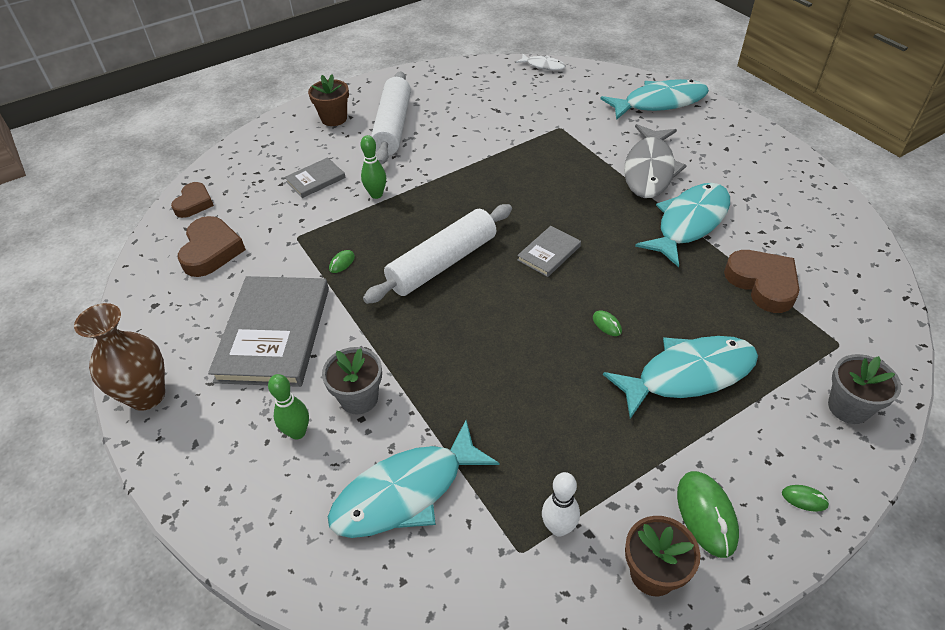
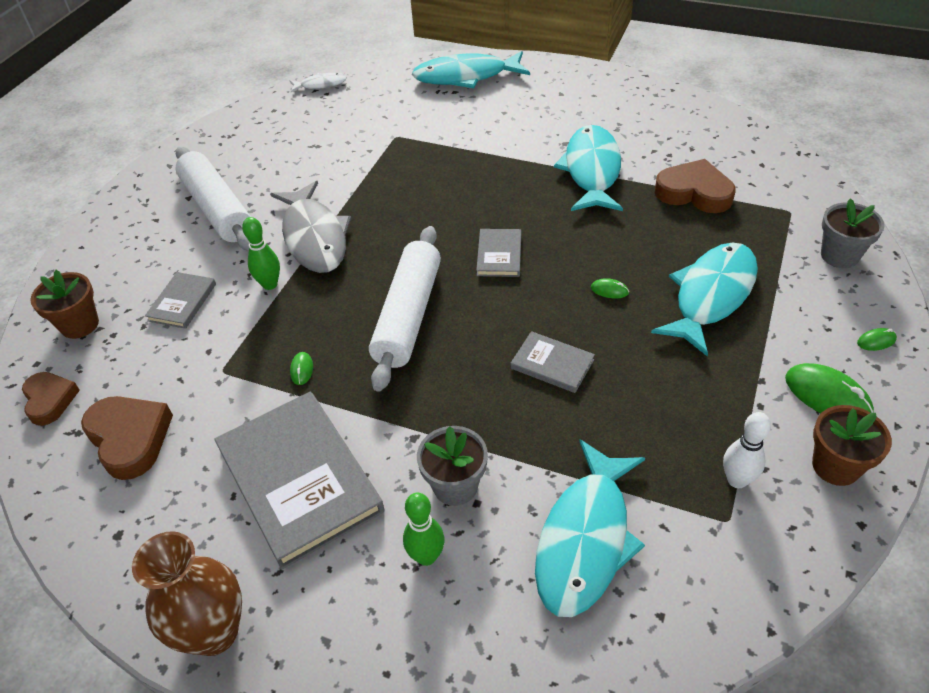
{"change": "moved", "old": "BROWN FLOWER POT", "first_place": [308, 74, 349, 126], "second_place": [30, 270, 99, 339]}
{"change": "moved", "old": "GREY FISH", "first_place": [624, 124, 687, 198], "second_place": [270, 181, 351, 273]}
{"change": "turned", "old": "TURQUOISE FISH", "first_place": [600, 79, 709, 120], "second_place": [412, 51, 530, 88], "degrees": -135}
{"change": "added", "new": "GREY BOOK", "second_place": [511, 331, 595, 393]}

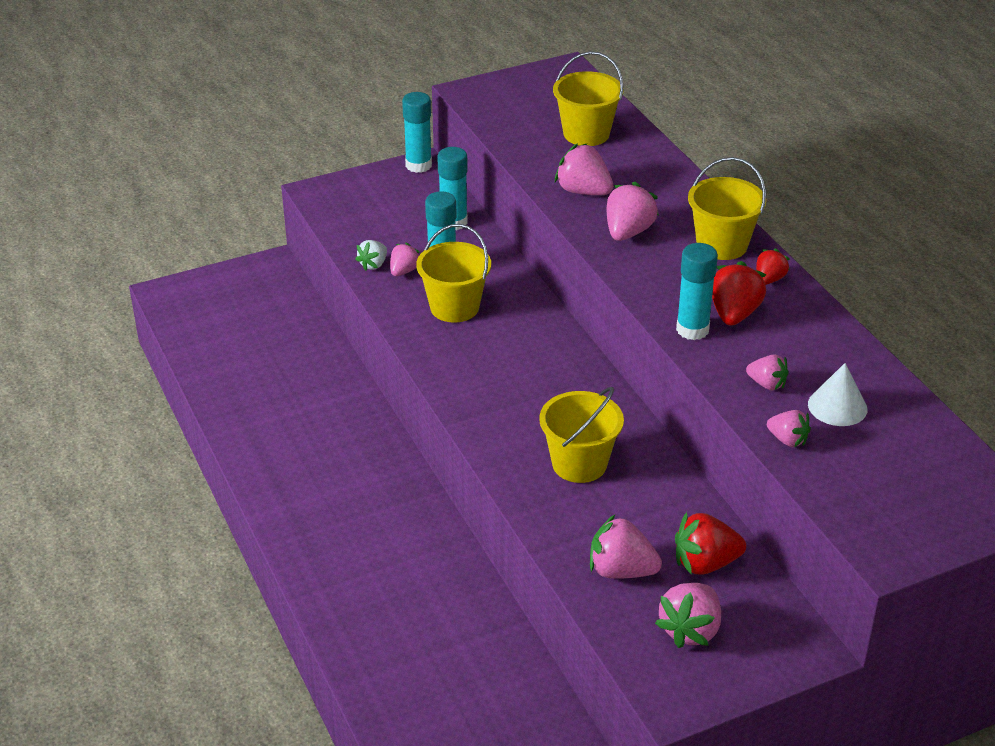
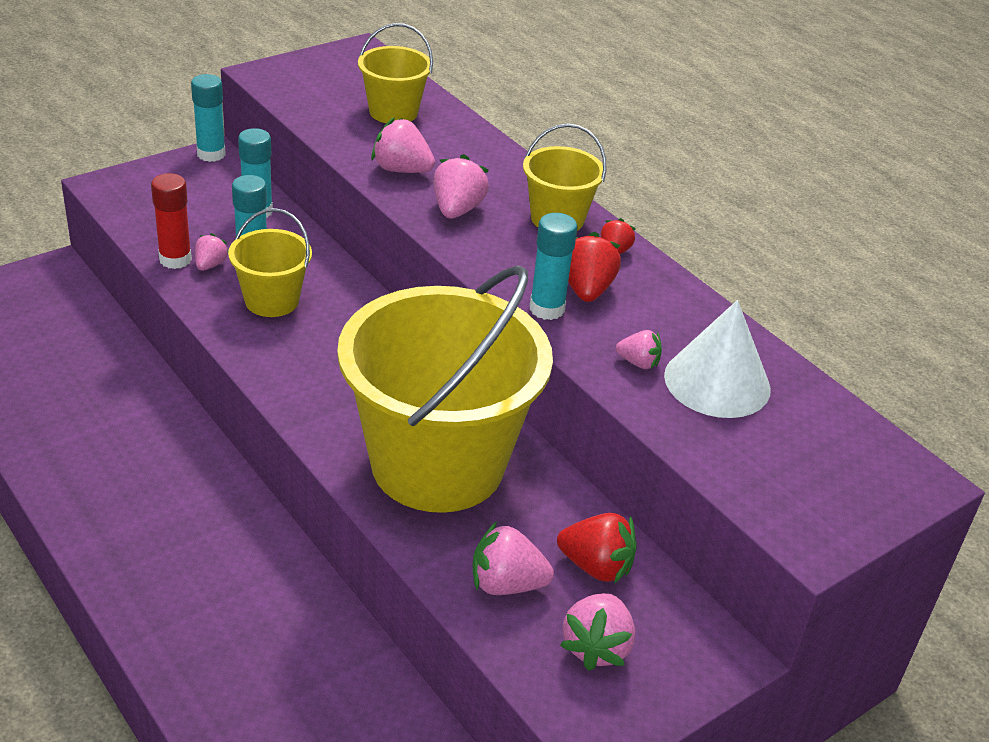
{"change": "replaced", "old": "WHITE STRAWBERRY", "new": "RED GLUE STICK", "first_place": [355, 240, 387, 271], "second_place": [151, 173, 192, 269]}
{"change": "resized", "old": "YELLOW BUCKET", "first_place": [539, 387, 624, 483], "second_place": [337, 265, 553, 513], "factor": 2.19}
{"change": "turned", "old": "RED STRAWBERRY", "first_place": [675, 512, 746, 575], "second_place": [557, 513, 637, 584], "degrees": -135}
{"change": "resized", "old": "WHITE CONE", "first_place": [808, 363, 867, 426], "second_place": [664, 300, 771, 418], "factor": 1.67}
{"change": "removed", "old": "PINK STRAWBERRY", "first_place": [767, 410, 811, 447]}

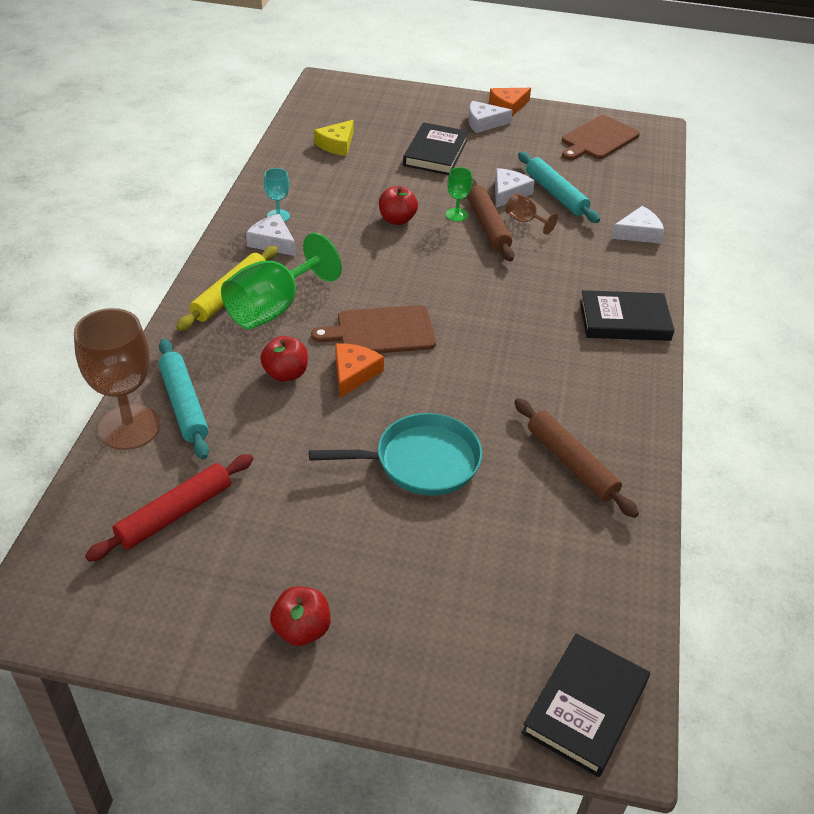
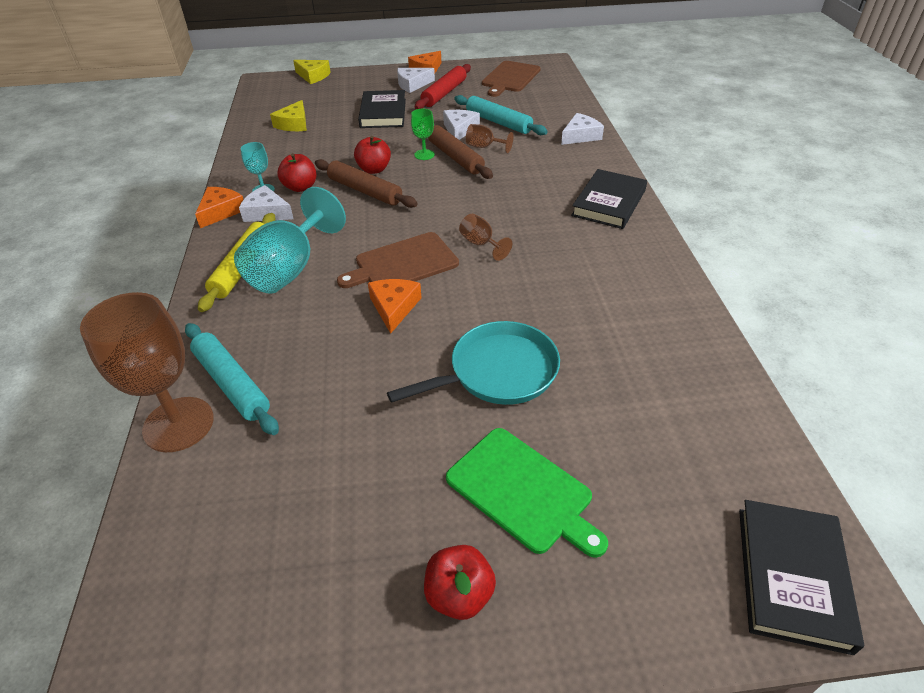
{"change": "added", "new": "ORANGE CHEESE", "second_place": [195, 187, 244, 228]}
{"change": "recoloured", "old": "GREEN GOBLET", "new": "TURQUOISE GOBLET", "first_place": [221, 233, 342, 329], "second_place": [234, 187, 346, 294]}
{"change": "moved", "old": "RED APPLE", "first_place": [260, 336, 308, 382], "second_place": [277, 153, 316, 192]}
{"change": "added", "new": "YELLOW CHEESE", "second_place": [293, 60, 331, 84]}
{"change": "moved", "old": "BROWN ROLLING PIN", "first_place": [514, 398, 639, 518], "second_place": [315, 159, 418, 208]}
{"change": "moved", "old": "RED ROLLING PIN", "first_place": [85, 454, 253, 562], "second_place": [415, 64, 471, 109]}
{"change": "added", "new": "GREEN CUTTING BOARD", "second_place": [446, 428, 608, 558]}
{"change": "added", "new": "BROWN GOBLET", "second_place": [459, 214, 512, 261]}
{"change": "turned", "old": "BLACK BOOK", "first_place": [580, 290, 675, 341], "second_place": [571, 169, 647, 229], "degrees": -45}

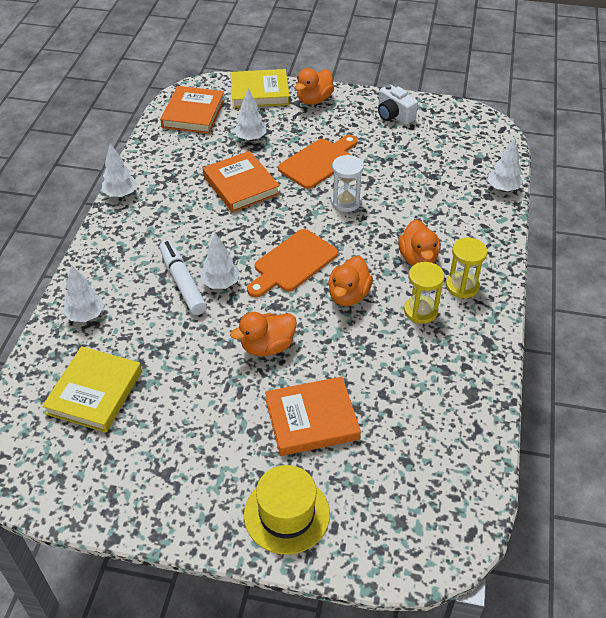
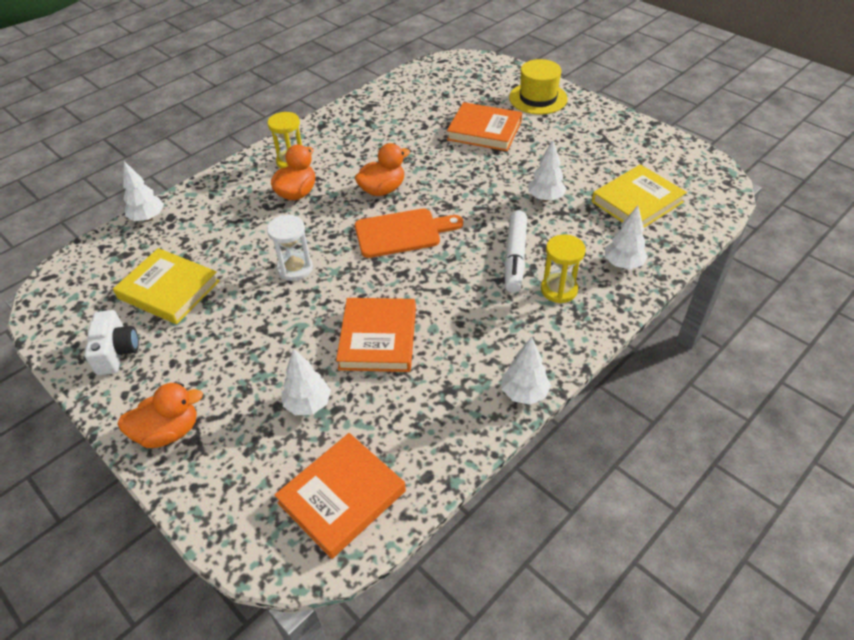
{"change": "moved", "old": "YELLOW BOOK", "first_place": [230, 69, 290, 108], "second_place": [113, 248, 220, 324]}
{"change": "moved", "old": "WHITE TREE", "first_place": [200, 233, 240, 289], "second_place": [528, 140, 567, 201]}
{"change": "moved", "old": "YELLOW HOURGLASS", "first_place": [404, 262, 445, 324], "second_place": [541, 234, 586, 303]}
{"change": "removed", "old": "ORANGE DUCK", "first_place": [230, 312, 297, 356]}
{"change": "removed", "old": "ORANGE CUTTING BOARD", "first_place": [278, 135, 358, 189]}

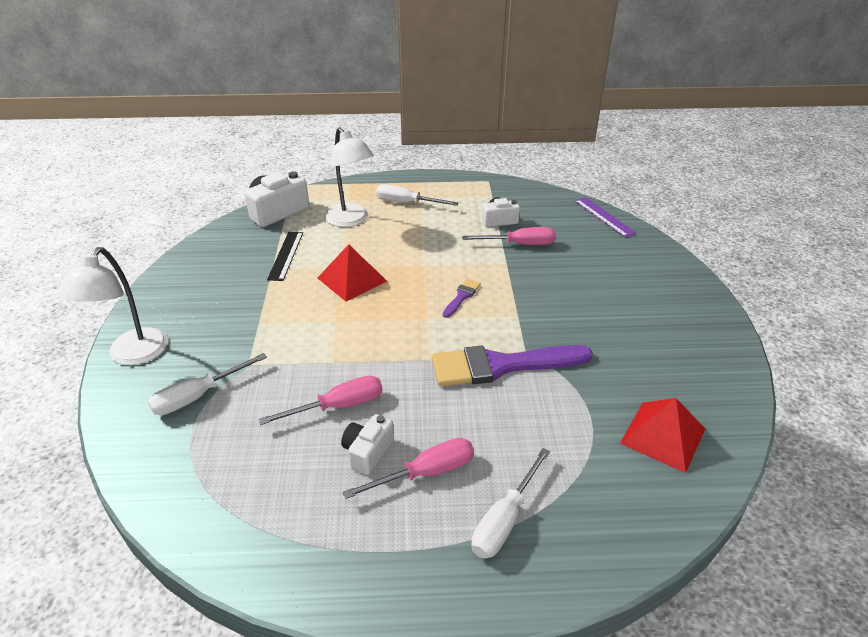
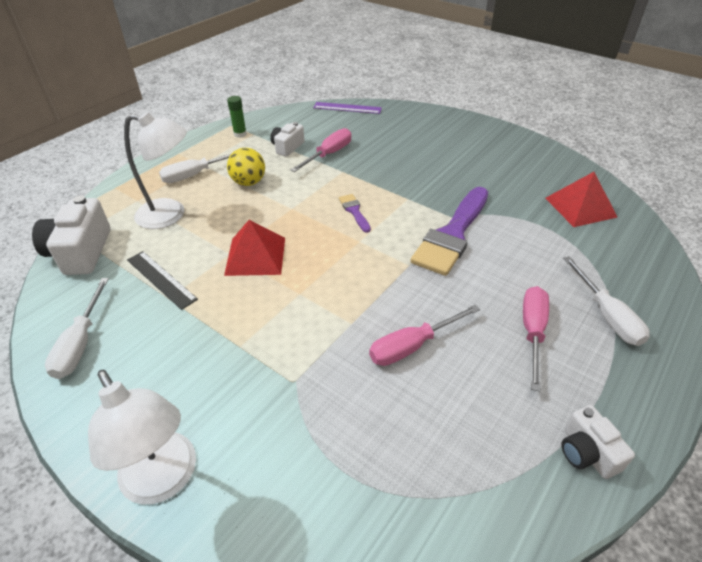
{"change": "moved", "old": "WHITE SCREWDRIVER", "first_place": [148, 353, 267, 415], "second_place": [45, 278, 109, 379]}
{"change": "added", "new": "GREEN GLUE STICK", "second_place": [227, 96, 247, 138]}
{"change": "added", "new": "YELLOW BALL", "second_place": [227, 148, 265, 186]}
{"change": "turned", "old": "PINK SCREWDRIVER", "first_place": [258, 376, 382, 425], "second_place": [369, 305, 480, 366], "degrees": -135}
{"change": "moved", "old": "WHITE CAMERA", "first_place": [341, 414, 394, 475], "second_place": [561, 405, 635, 479]}

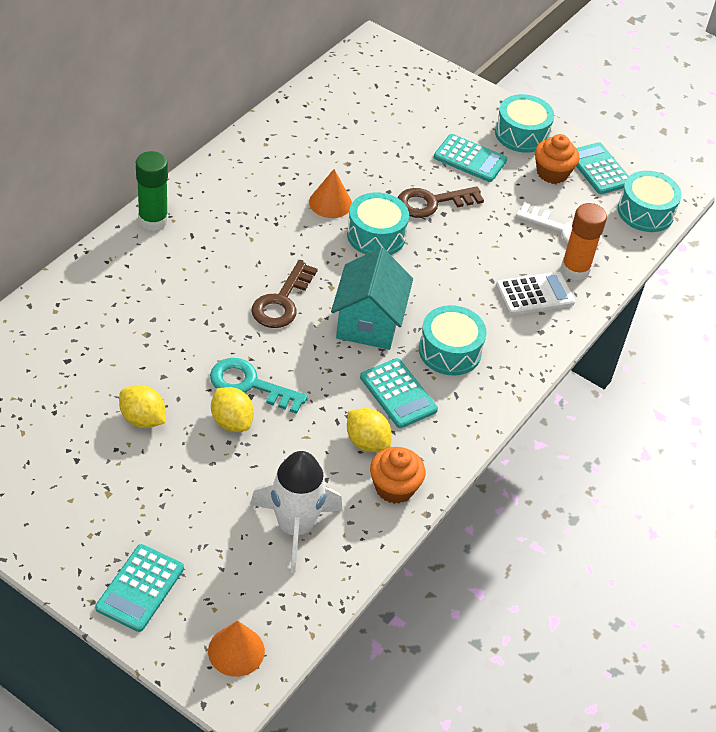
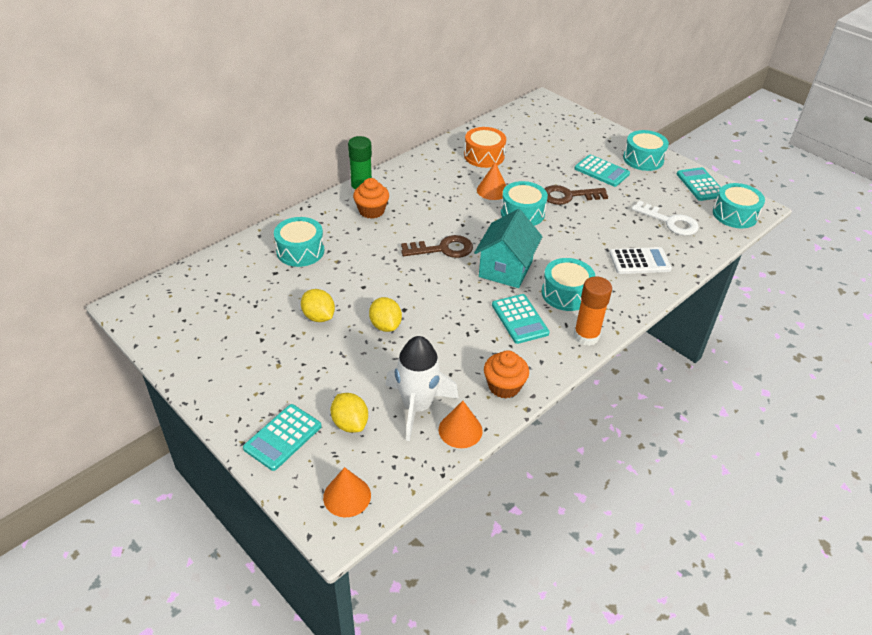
{"change": "added", "new": "TURQUOISE DRUM", "second_place": [274, 217, 324, 267]}
{"change": "moved", "old": "YELLOW LEMON", "first_place": [347, 408, 392, 452], "second_place": [331, 393, 368, 433]}
{"change": "moved", "old": "ORANGE CUPCAKE", "first_place": [535, 134, 579, 184], "second_place": [353, 178, 389, 219]}
{"change": "turned", "old": "BROWN KEY", "first_place": [251, 261, 318, 328], "second_place": [401, 235, 473, 258], "degrees": -135}
{"change": "added", "new": "ORANGE CONE", "second_place": [439, 401, 483, 448]}
{"change": "added", "new": "ORANGE DRUM", "second_place": [464, 127, 506, 168]}
{"change": "moved", "old": "ORANGE GLUE STICK", "first_place": [561, 203, 607, 281], "second_place": [574, 276, 612, 346]}
{"change": "removed", "old": "TURQUOISE KEY", "first_place": [210, 358, 308, 414]}

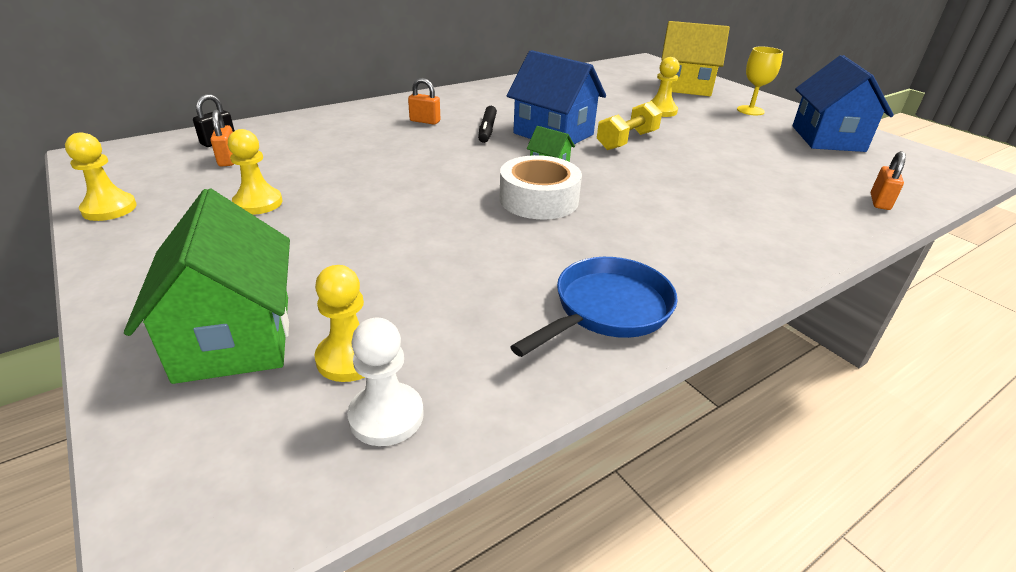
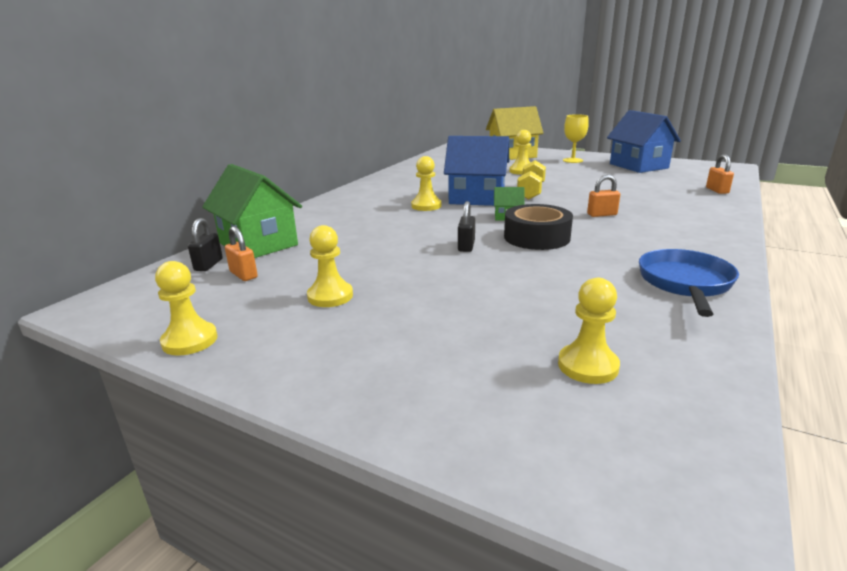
{"change": "moved", "old": "GREEN HOUSE", "first_place": [124, 189, 290, 384], "second_place": [202, 164, 302, 258]}
{"change": "replaced", "old": "BLACK MARKER", "new": "YELLOW PAWN", "first_place": [478, 106, 497, 143], "second_place": [411, 156, 442, 211]}
{"change": "added", "new": "BLACK PADLOCK", "second_place": [458, 201, 475, 252]}
{"change": "recoloured", "old": "WHITE TAPE", "new": "BLACK TAPE", "first_place": [500, 155, 582, 219], "second_place": [504, 204, 573, 250]}
{"change": "moved", "old": "ORANGE PADLOCK", "first_place": [408, 78, 440, 125], "second_place": [587, 175, 620, 217]}
{"change": "removed", "old": "WHITE PAWN", "first_place": [347, 318, 424, 446]}

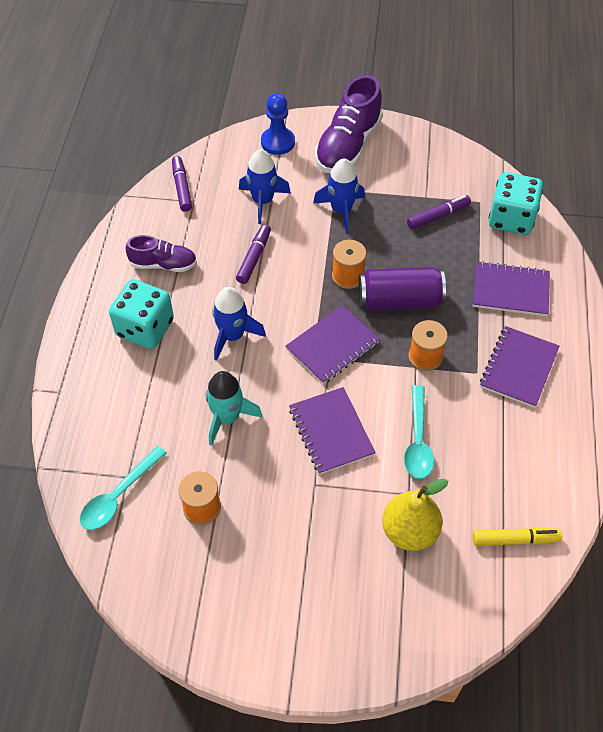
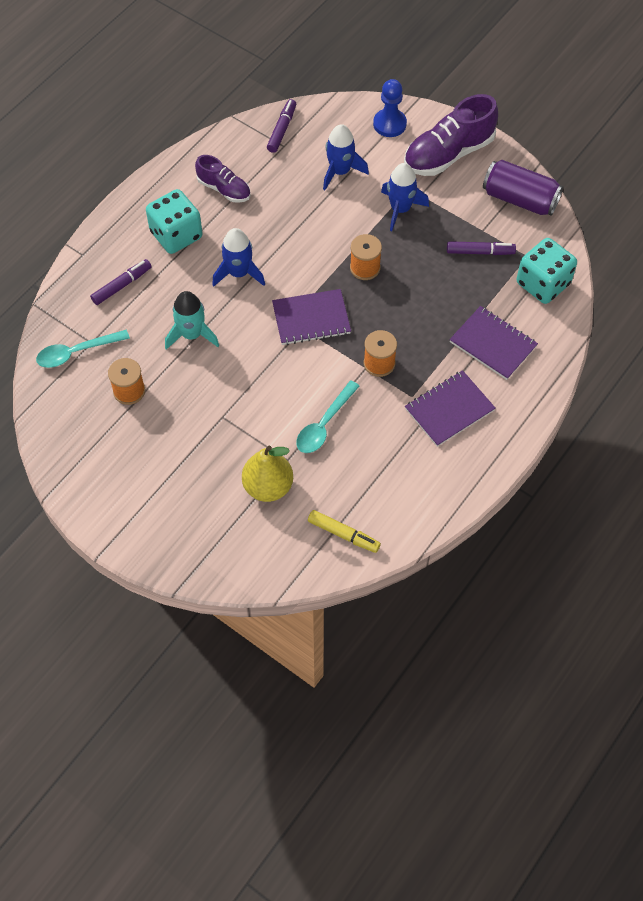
{"change": "moved", "old": "PURPLE MARKER", "first_place": [236, 224, 271, 284], "second_place": [90, 259, 152, 305]}
{"change": "moved", "old": "PURPLE CAN", "first_place": [359, 267, 446, 311], "second_place": [483, 160, 563, 215]}
{"change": "removed", "old": "PURPLE NOTEBOOK", "first_place": [289, 387, 376, 475]}

